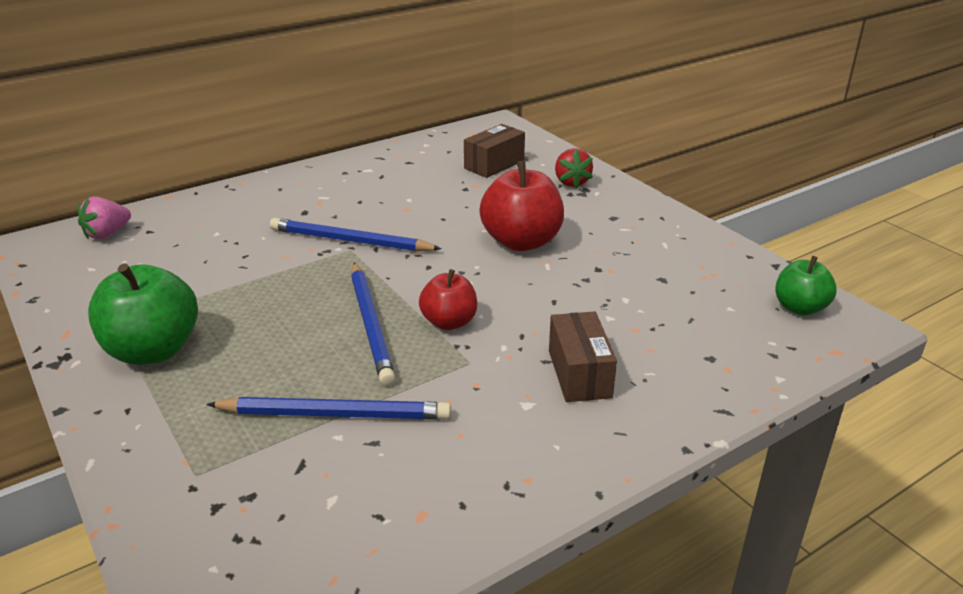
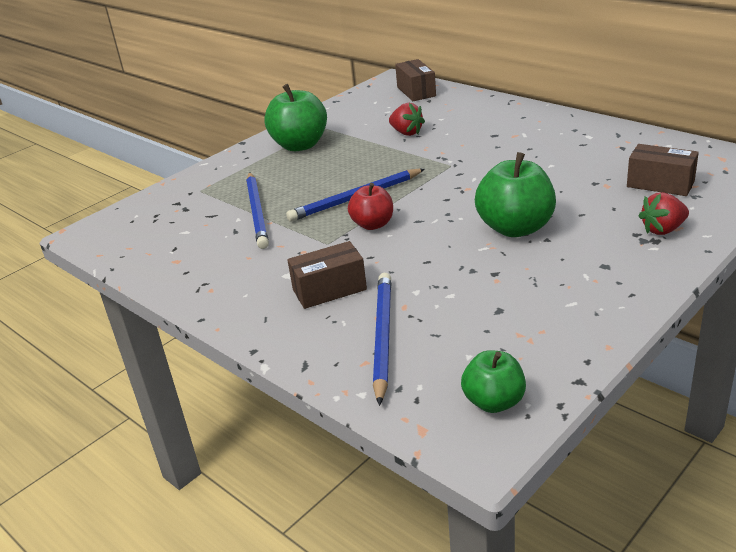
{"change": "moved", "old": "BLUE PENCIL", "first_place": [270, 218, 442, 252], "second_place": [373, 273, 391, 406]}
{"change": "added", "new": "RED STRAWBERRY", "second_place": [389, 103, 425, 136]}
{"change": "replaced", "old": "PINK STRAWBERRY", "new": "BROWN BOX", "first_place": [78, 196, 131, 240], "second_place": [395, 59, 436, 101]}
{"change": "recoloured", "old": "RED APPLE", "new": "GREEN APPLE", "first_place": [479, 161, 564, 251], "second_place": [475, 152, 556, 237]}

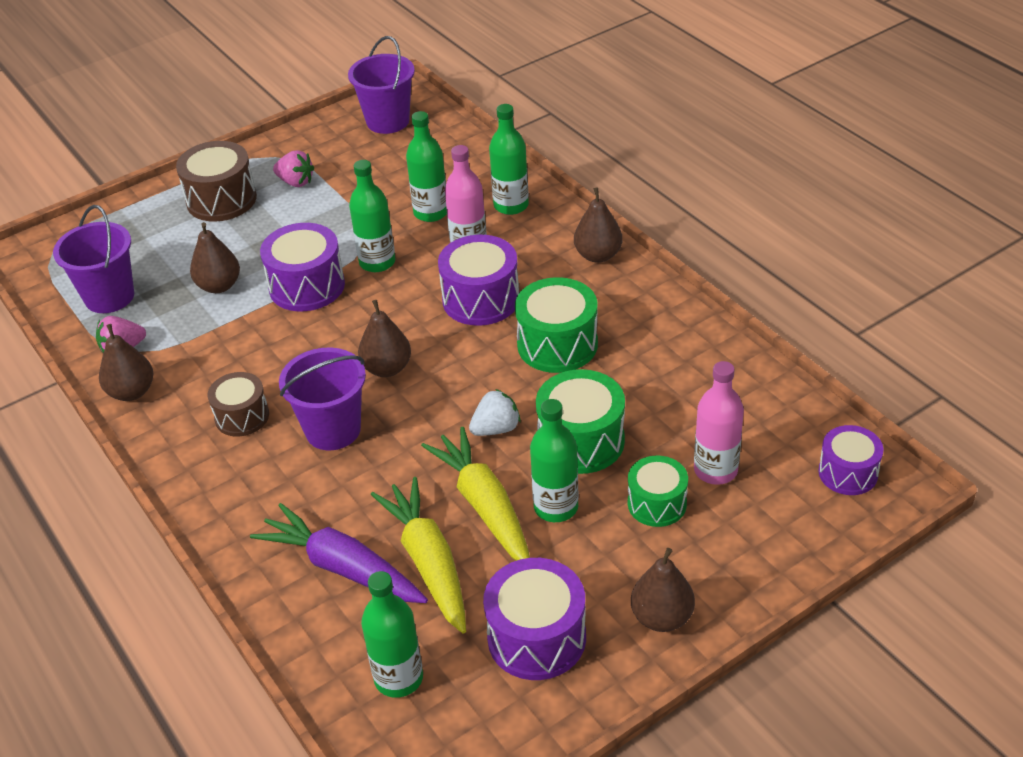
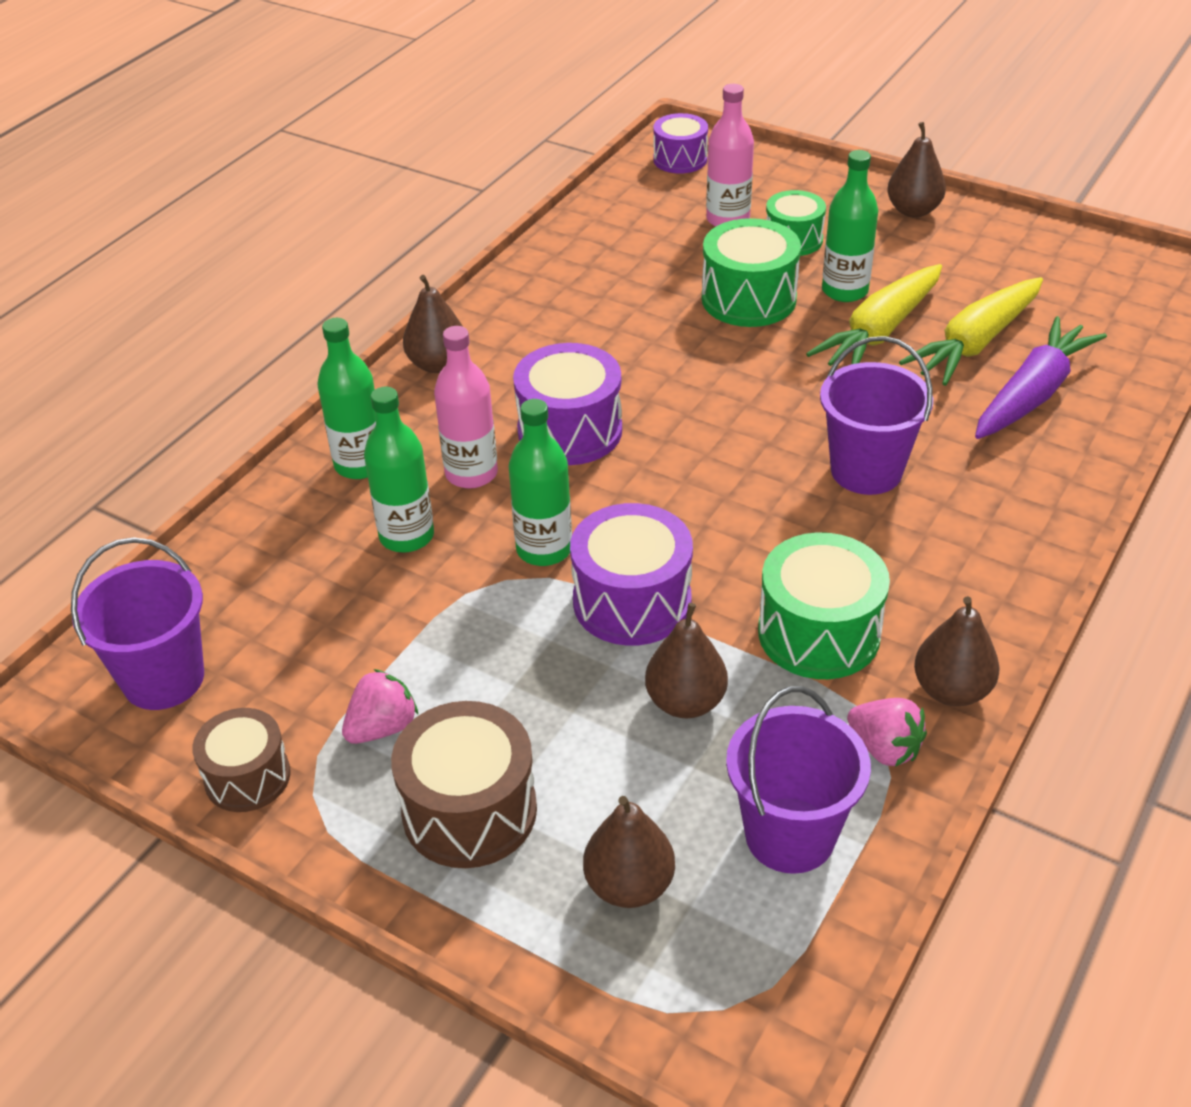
{"change": "moved", "old": "BROWN DRUM", "first_place": [208, 372, 269, 437], "second_place": [192, 708, 291, 812]}
{"change": "turned", "old": "PINK STRAWBERRY", "first_place": [273, 150, 314, 187], "second_place": [342, 669, 418, 744], "degrees": 45}
{"change": "moved", "old": "BROWN PEAR", "first_place": [358, 300, 411, 377], "second_place": [583, 796, 675, 908]}
{"change": "moved", "old": "GREEN DRUM", "first_place": [515, 277, 598, 373], "second_place": [758, 532, 890, 679]}
{"change": "turned", "old": "PURPLE CARROT", "first_place": [250, 503, 428, 603], "second_place": [975, 316, 1107, 439], "degrees": -150}
{"change": "removed", "old": "GREEN BOTTLE", "first_place": [361, 571, 423, 698]}
{"change": "removed", "old": "WHITE STRAWBERRY", "first_place": [469, 389, 521, 436]}
{"change": "removed", "old": "PURPLE DRUM", "first_place": [483, 558, 586, 680]}

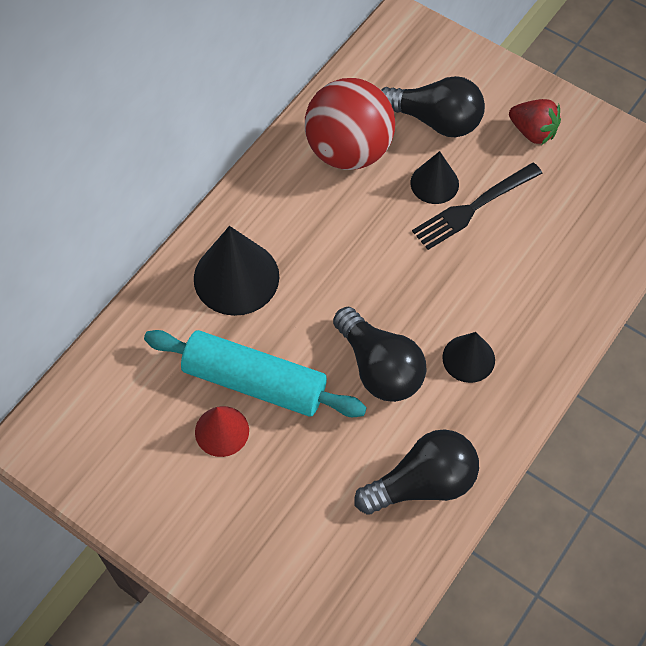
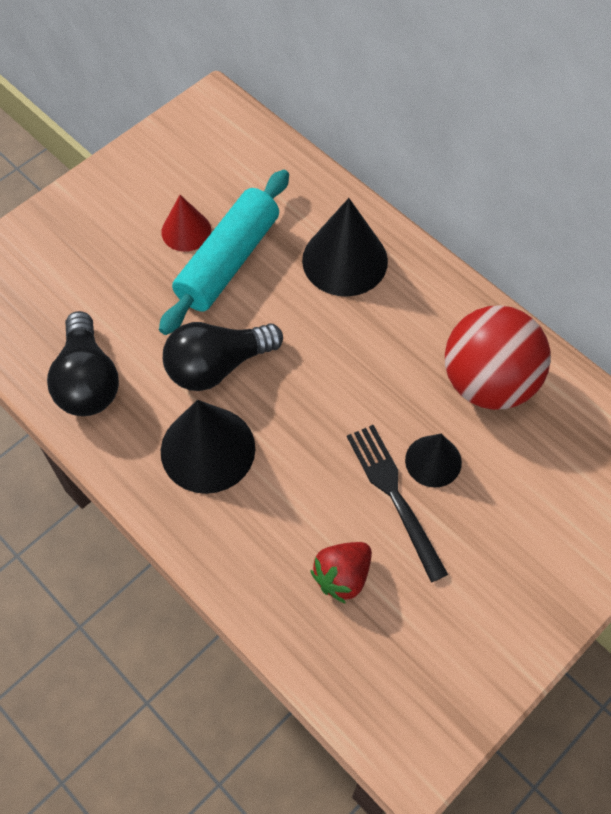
{"change": "resized", "old": "BLACK CONE", "first_place": [442, 332, 495, 383], "second_place": [161, 400, 255, 494], "factor": 1.69}
{"change": "moved", "old": "RED STRAWBERRY", "first_place": [509, 99, 561, 144], "second_place": [310, 542, 372, 604]}
{"change": "removed", "old": "BLACK LIGHT BULB", "first_place": [381, 76, 485, 137]}

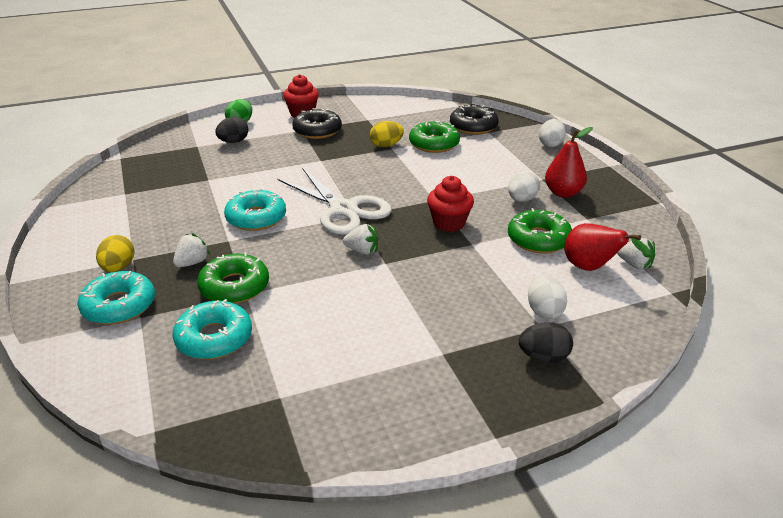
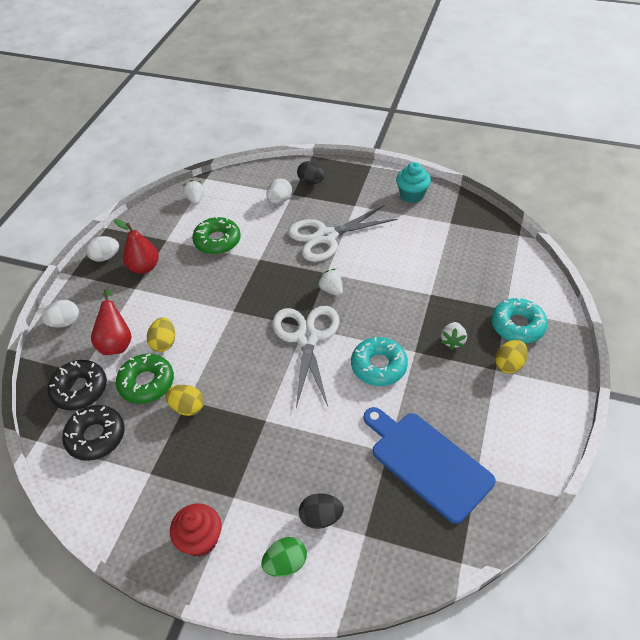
{"change": "moved", "old": "BLACK DONUT", "first_place": [292, 108, 342, 139], "second_place": [62, 405, 125, 461]}
{"change": "moved", "old": "WHITE EGG", "first_place": [508, 171, 540, 202], "second_place": [86, 236, 119, 262]}
{"change": "moved", "old": "RED PEAR", "first_place": [564, 223, 651, 271], "second_place": [91, 289, 132, 355]}
{"change": "added", "new": "YELLOW EGG", "second_place": [147, 317, 175, 352]}
{"change": "added", "new": "WHITE SCISSORS", "second_place": [288, 205, 397, 262]}
{"change": "added", "new": "BLUE CUTTING BOARD", "second_place": [364, 407, 496, 524]}
{"change": "added", "new": "TURQUOISE CUPCAKE", "second_place": [396, 162, 431, 203]}
{"change": "turned", "old": "WHITE STRAWBERRY", "first_place": [173, 233, 210, 267], "second_place": [441, 322, 467, 350], "degrees": -60}
{"change": "removed", "old": "TURQUOISE DONUT", "first_place": [172, 299, 252, 359]}
{"change": "removed", "old": "GREEN DONUT", "first_place": [197, 252, 269, 304]}
{"change": "removed", "old": "RED CUPCAKE", "first_place": [427, 176, 474, 232]}

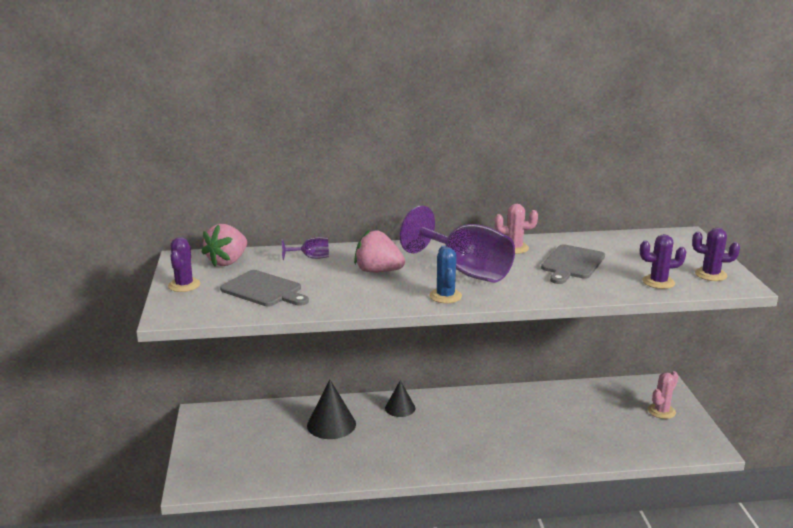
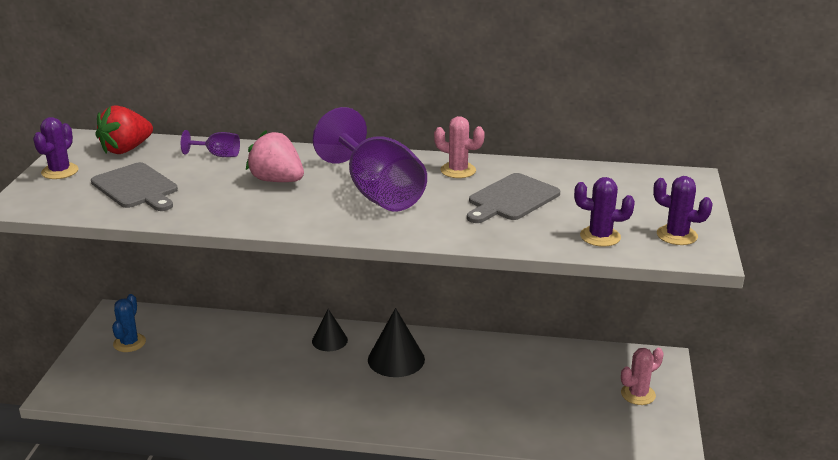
{"change": "recoloured", "old": "PINK STRAWBERRY", "new": "RED STRAWBERRY", "first_place": [201, 224, 247, 267], "second_place": [96, 105, 153, 154]}
{"change": "moved", "old": "BLUE CACTUS", "first_place": [429, 245, 462, 303], "second_place": [112, 294, 146, 352]}
{"change": "moved", "old": "BLACK CONE", "first_place": [307, 380, 356, 439], "second_place": [368, 308, 425, 377]}

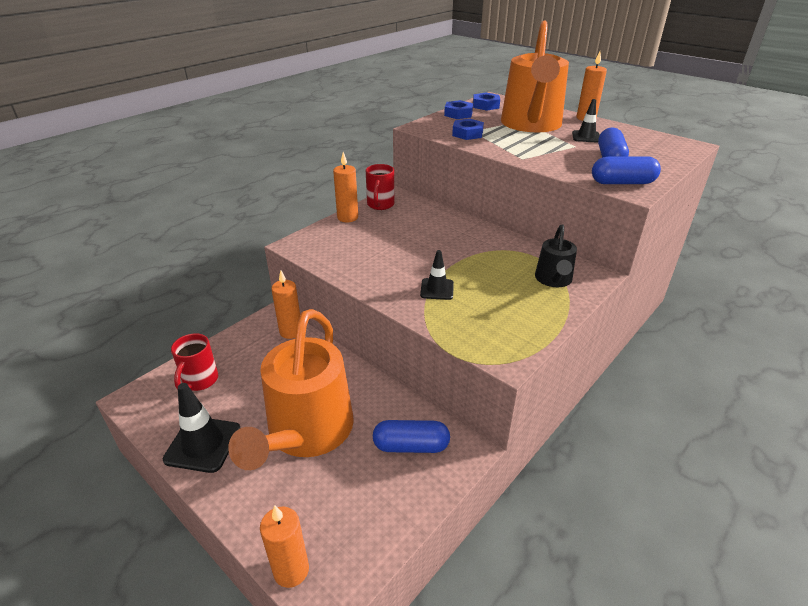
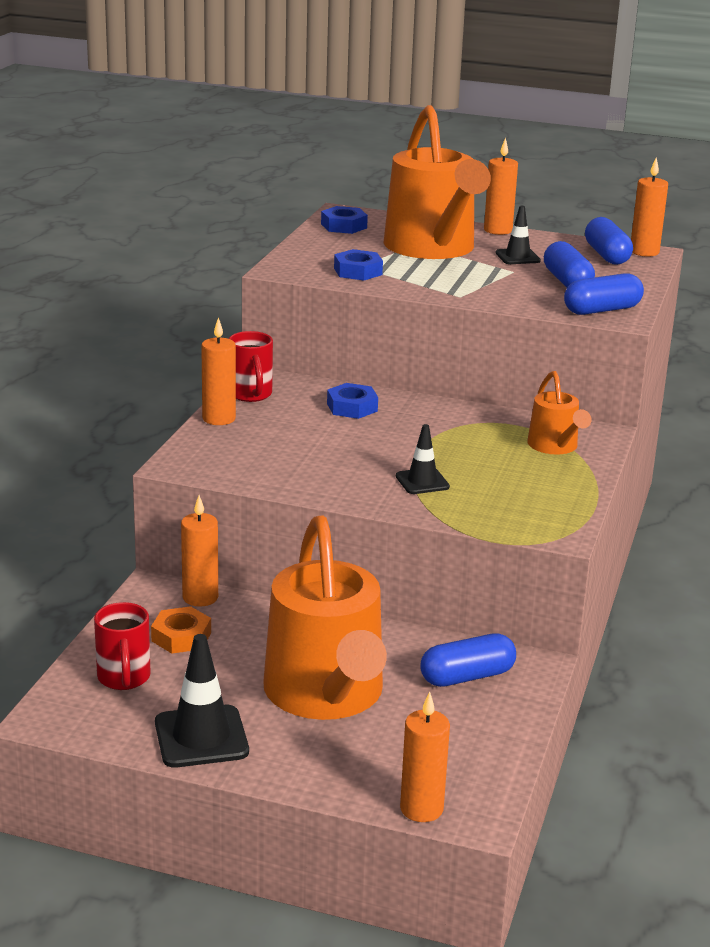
{"change": "added", "new": "ORANGE NUT", "second_place": [151, 606, 211, 654]}
{"change": "moved", "old": "BLUE NUT", "first_place": [444, 100, 473, 119], "second_place": [327, 383, 378, 419]}
{"change": "recoloured", "old": "BLACK WATERING CAN", "new": "ORANGE WATERING CAN", "first_place": [535, 225, 577, 287], "second_place": [527, 371, 592, 454]}
{"change": "added", "new": "BLUE CAPSULE", "second_place": [585, 217, 633, 265]}
{"change": "added", "new": "ORANGE CANDLE", "second_place": [631, 157, 668, 257]}

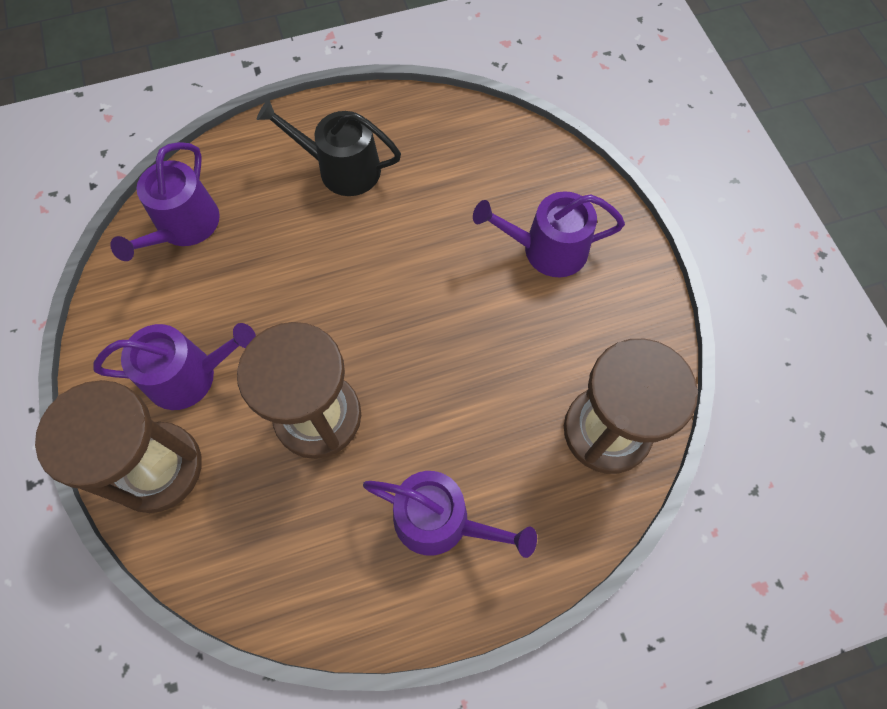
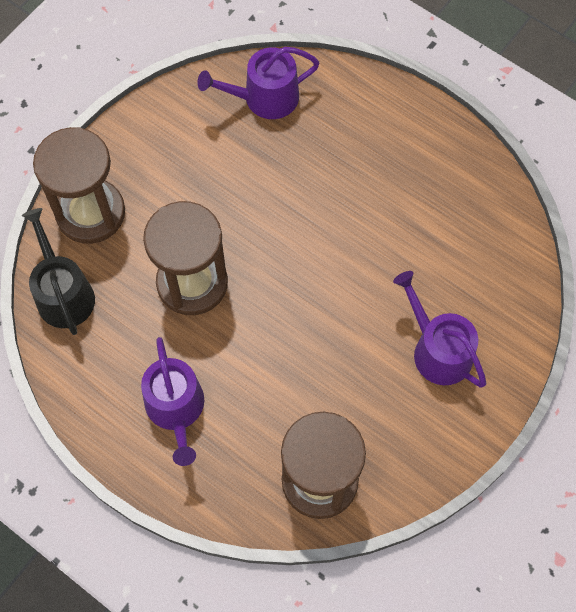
{"change": "moved", "old": "BLACK WATERING CAN", "first_place": [257, 99, 401, 196], "second_place": [22, 208, 95, 335]}
{"change": "removed", "old": "PURPLE WATERING CAN", "first_place": [93, 323, 256, 410]}

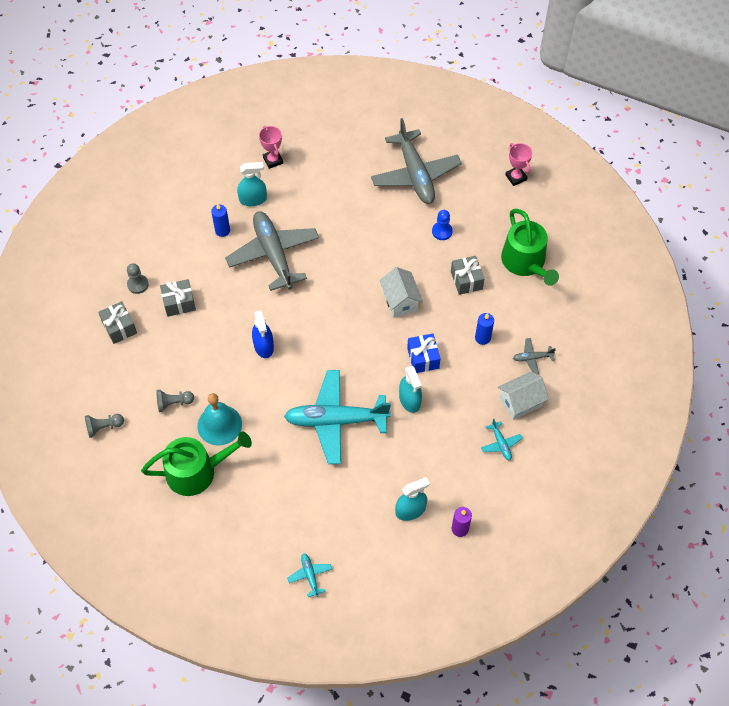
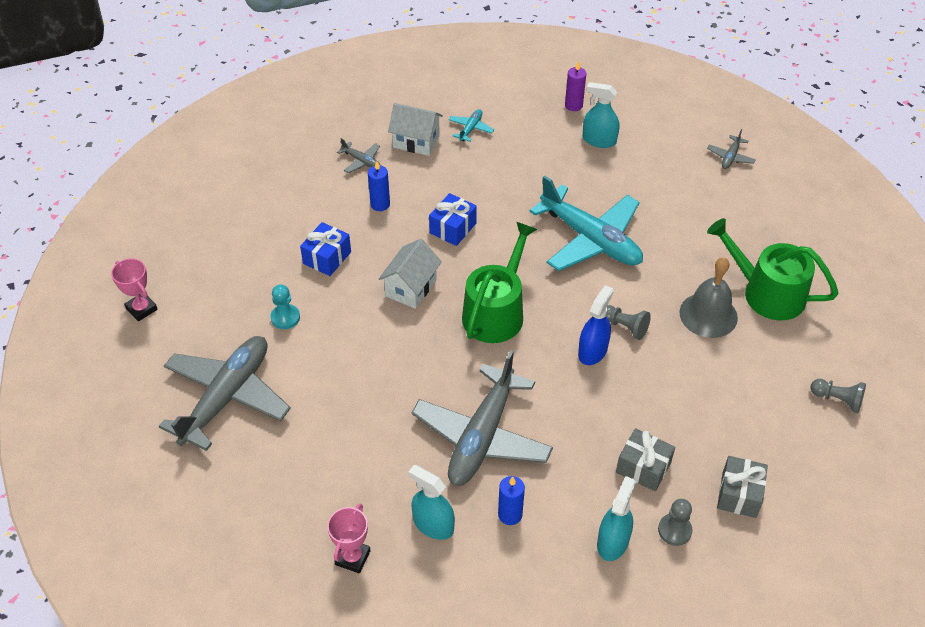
{"change": "turned", "old": "PINK TROPHY", "first_place": [505, 143, 532, 186], "second_place": [111, 258, 158, 321], "degrees": -60}
{"change": "recoloured", "old": "BLUE PAWN", "new": "TURQUOISE PAWN", "first_place": [432, 210, 453, 240], "second_place": [270, 284, 300, 329]}
{"change": "recoloured", "old": "GREY GIFT", "new": "BLUE GIFT", "first_place": [451, 256, 484, 295], "second_place": [300, 222, 351, 276]}
{"change": "moved", "old": "GREEN WATERING CAN", "first_place": [501, 209, 559, 286], "second_place": [462, 222, 537, 343]}
{"change": "moved", "old": "TURQUOISE SPRAY BOTTLE", "first_place": [399, 366, 422, 413], "second_place": [597, 476, 636, 561]}
{"change": "moved", "old": "GREY PAWN", "first_place": [156, 390, 194, 412], "second_place": [606, 305, 651, 340]}
{"change": "recoloured", "old": "TURQUOISE BELL", "new": "GREY BELL", "first_place": [197, 393, 242, 446], "second_place": [680, 257, 738, 338]}
{"change": "recoloured", "old": "TURQUOISE PLANE", "new": "GREY PLANE", "first_place": [287, 553, 332, 597], "second_place": [707, 129, 756, 169]}

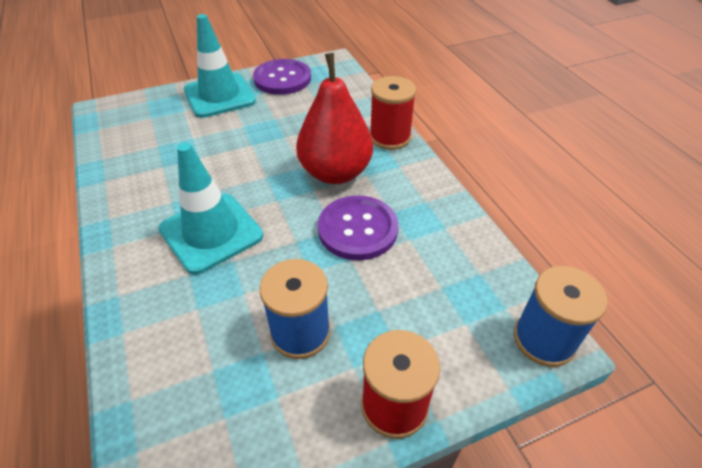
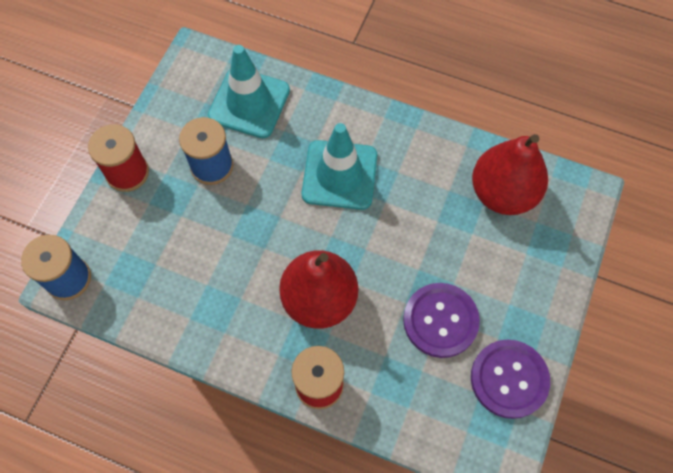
{"change": "moved", "old": "TURQUOISE TRAFFIC CONE", "first_place": [184, 14, 256, 118], "second_place": [208, 45, 290, 138]}
{"change": "moved", "old": "PURPLE BUTTON", "first_place": [318, 196, 398, 260], "second_place": [403, 283, 480, 358]}
{"change": "added", "new": "RED PEAR", "second_place": [472, 134, 548, 215]}

